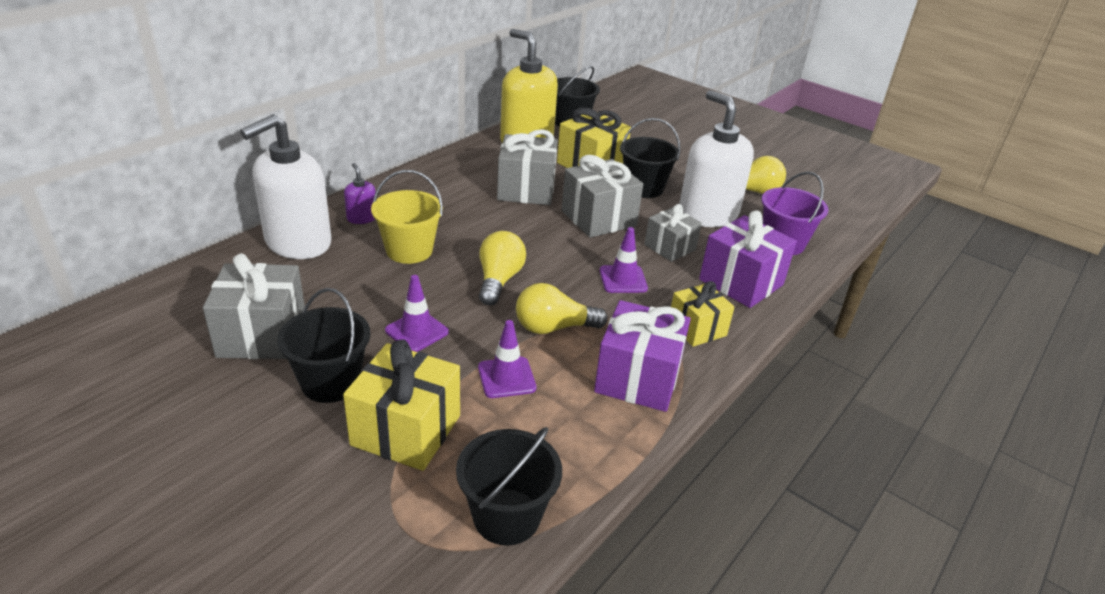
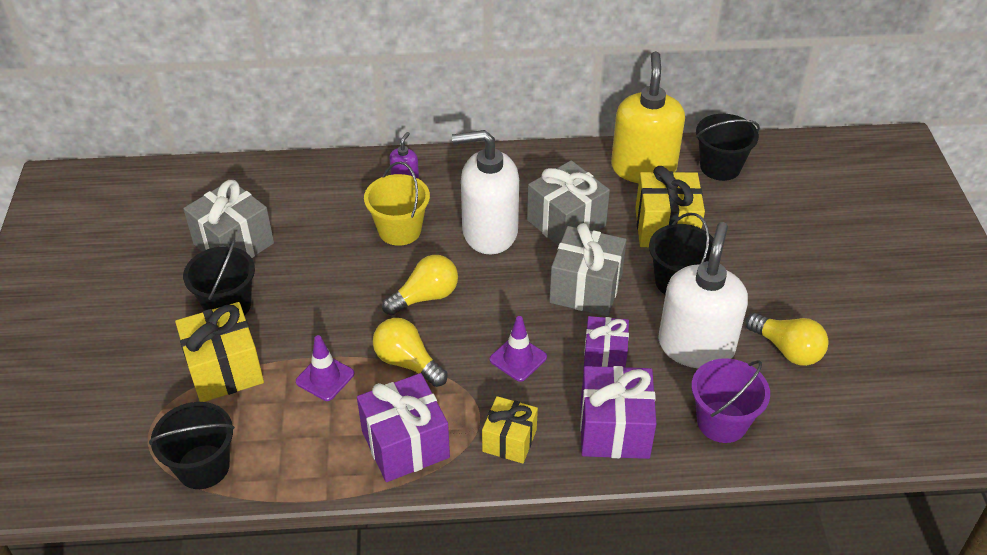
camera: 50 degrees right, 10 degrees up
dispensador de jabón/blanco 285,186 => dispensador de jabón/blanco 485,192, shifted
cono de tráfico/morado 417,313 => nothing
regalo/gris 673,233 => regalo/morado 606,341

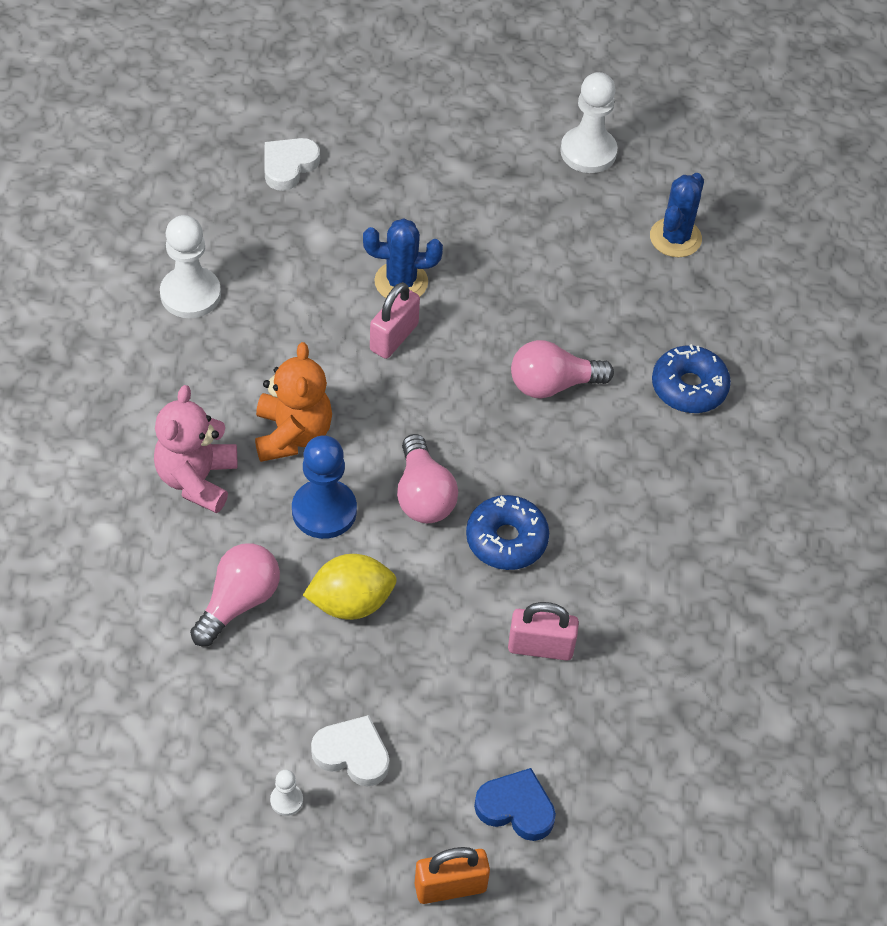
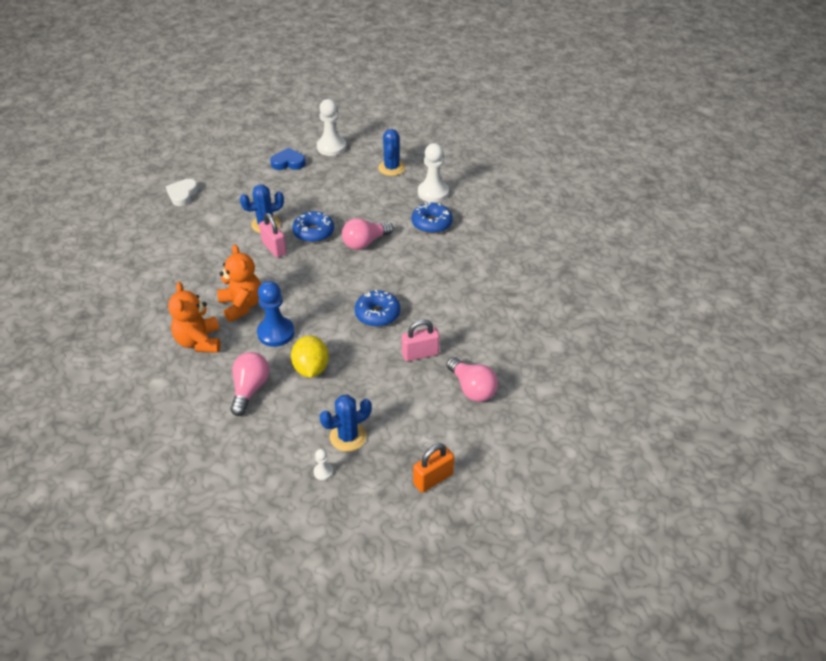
camera: 20 degrees left, 10 degrees down
osito/rosa 195,449 => osito/naranja 194,317
peón/blanco 190,266 => peón/blanco 433,173, shifted
limón/amarillo 350,587 => limón/amarillo 310,356, 60 degrees counterclockwise
corazón/blanco 350,751 => cactus/azul 346,423
candado/rosa 395,320 => candado/rosa 273,235, 45 degrees counterclockwise
bombilla/rosa 427,478 => bombilla/rosa 472,379, shifted
corazón/azul 515,804 => corazón/azul 288,159, shifted
nothing => rosquilla/azul 313,227

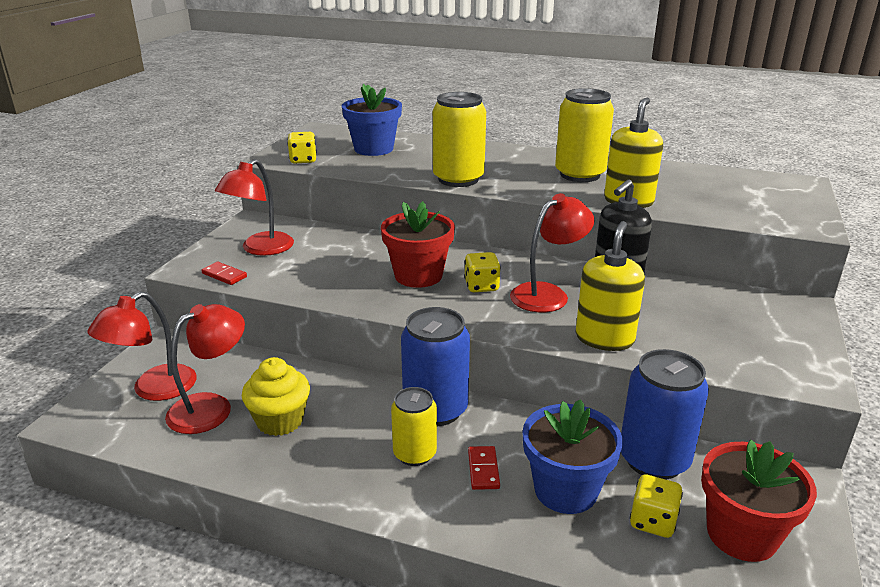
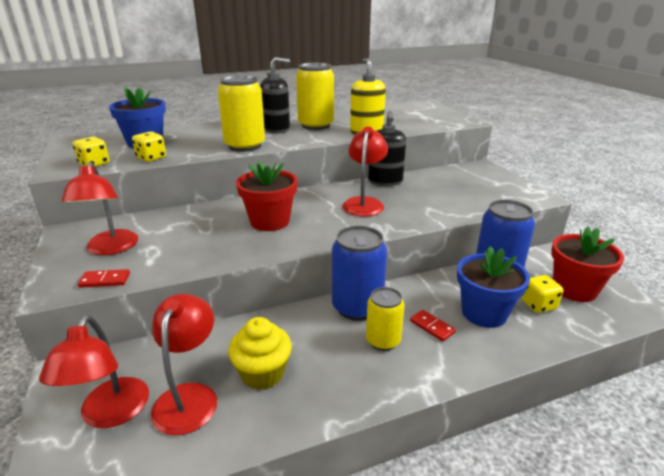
camera: 40 degrees left, 0 degrees up
dado/amarillo 482,272 => dado/amarillo 149,146, shifted
dispensador de jabón/amarillo 610,286 => nothing
nothing => dispensador de jabón/negro 275,95

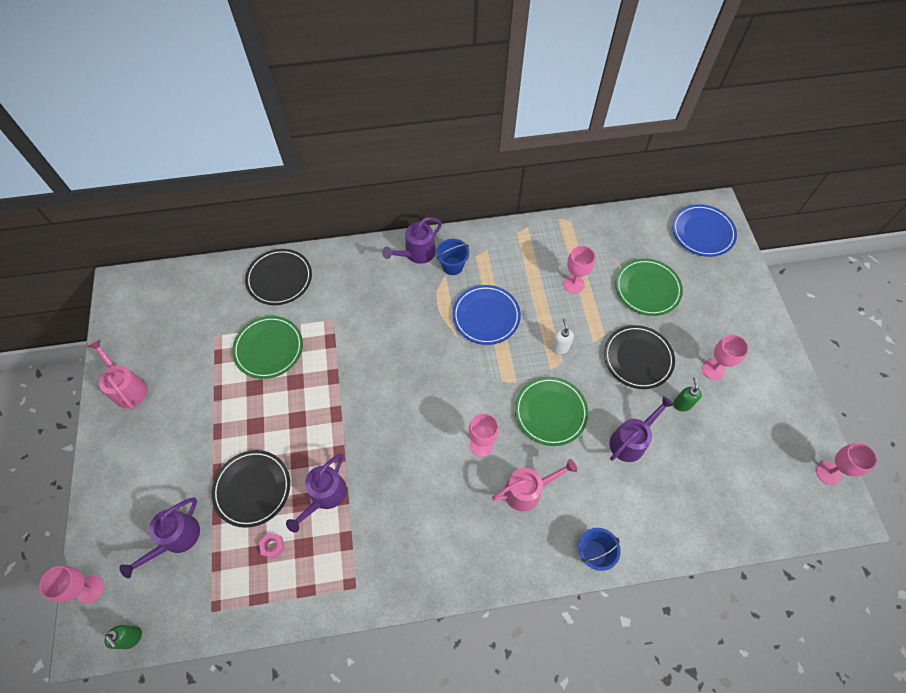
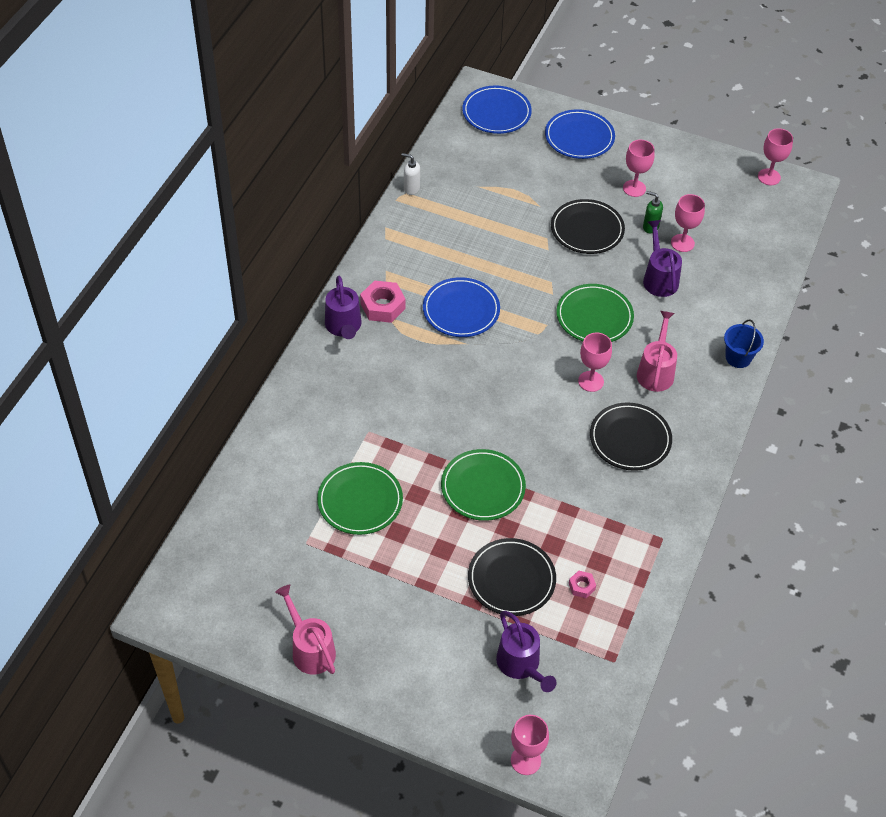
camera: 60 degrees left, 10 degrees down
regadera/rosa 118,374 => regadera/rosa 305,630, 60 degrees clockwise
dispensador de jabón/verde 123,637 => nothing
plato/negro 278,277 => plato/negro 631,437, shifted
regadera/morado 316,493 => nothing
balde/azul 452,257 => tuerca/rosa 383,301
dispensador de jabón/blanco 562,336 => dispensador de jabón/blanco 410,174, shifted
copa/rosa 579,269 => copa/rosa 688,223, shifted
plato/verde 649,287 => plato/verde 483,485, shifted
nothing => plato/azul 580,134

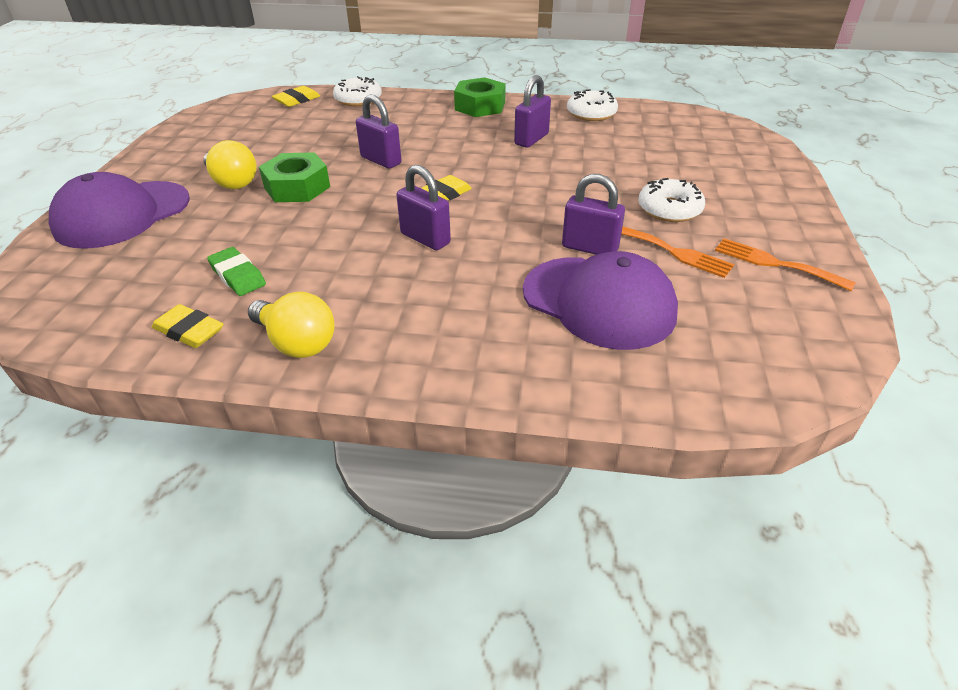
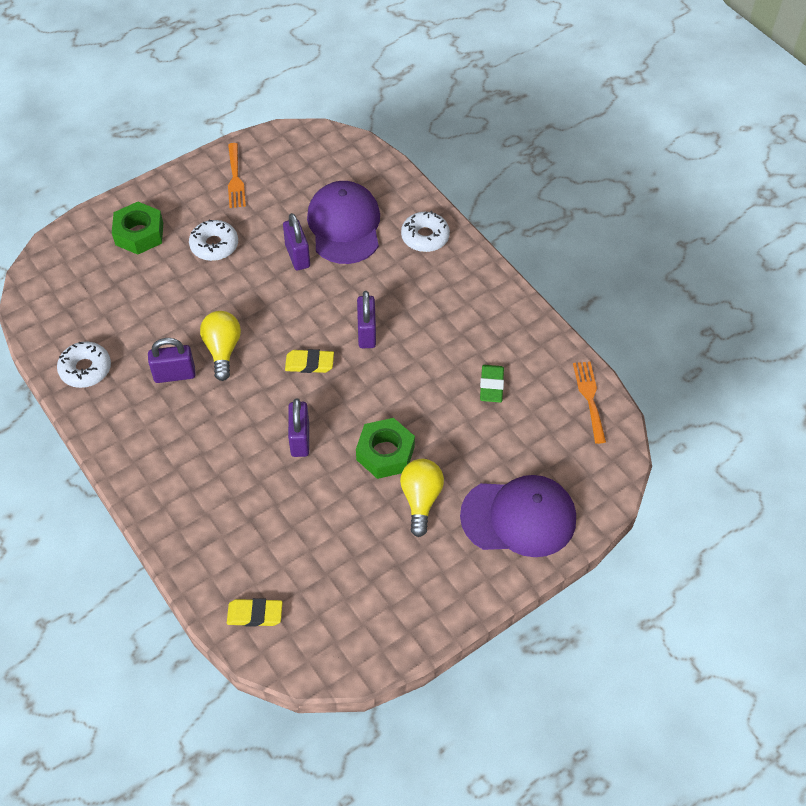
camera: 135 degrees left, 15 degrees up
goma de borrar/amarillo 188,326 => nothing
bombilla/amarillo 291,325 => bombilla/amarillo 220,346, shifted
rosquilla/blanco 357,91 => rosquilla/blanco 425,231, shifted
tuerca/verde 480,97 => tuerca/verde 137,228, shifted
tenedor/naranja 677,252 => tenedor/naranja 589,402, shifted

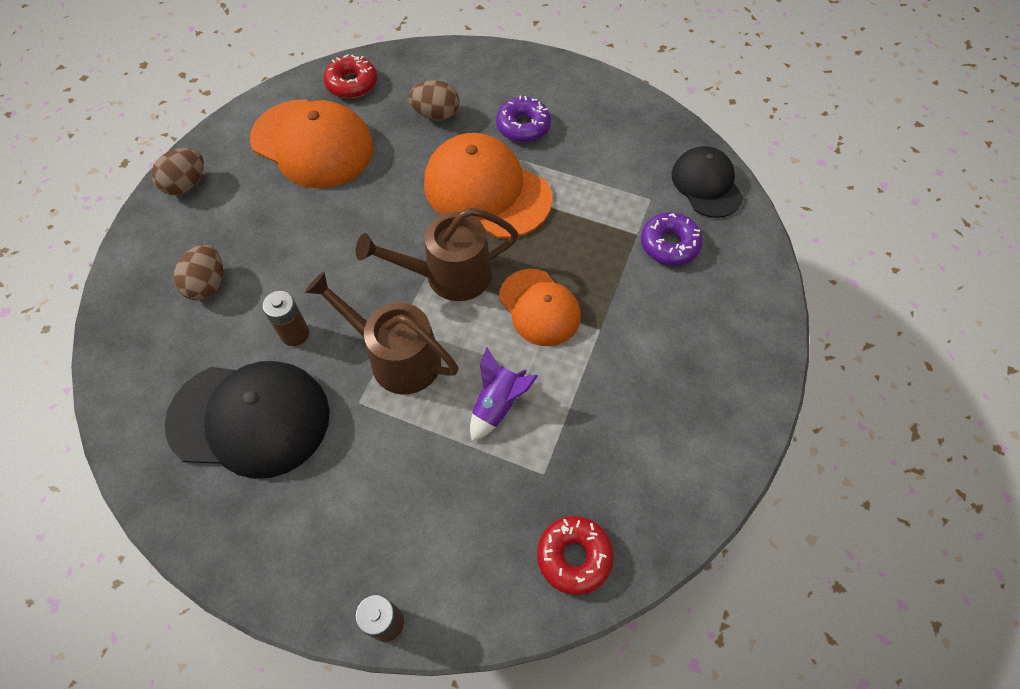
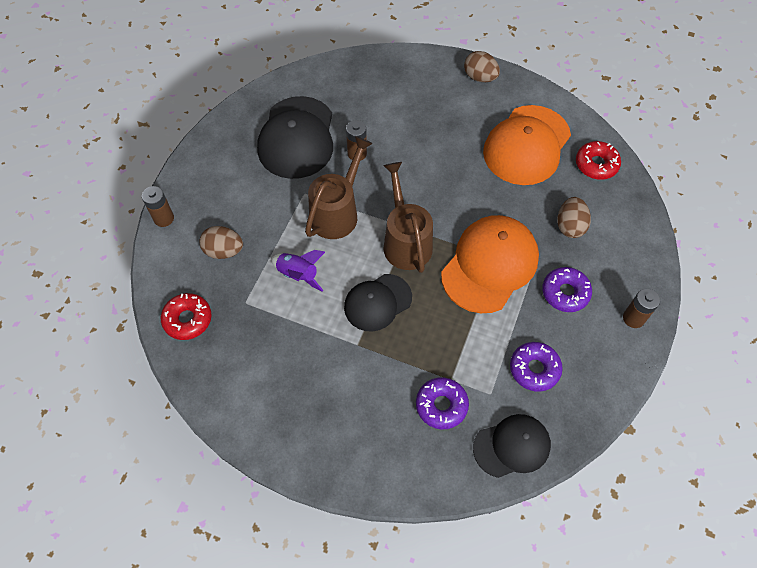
camera: 90 degrees right, 0 degrees up
huevo/marrón 198,272 => huevo/marrón 221,242, shifted
gorra/naranja 540,307 => gorra/negro 378,303
nothing => rosquilla/morado 536,367
nothing => pila/marrón 641,308

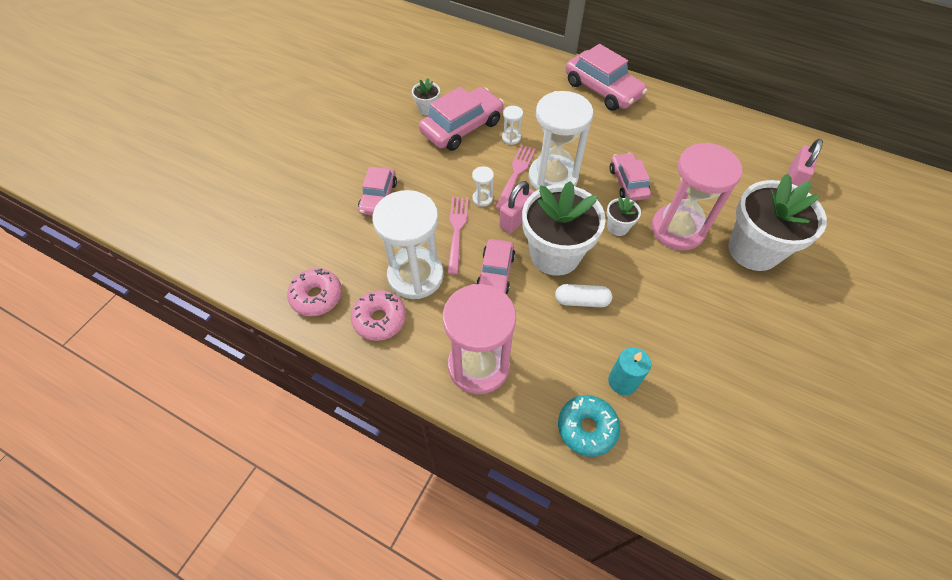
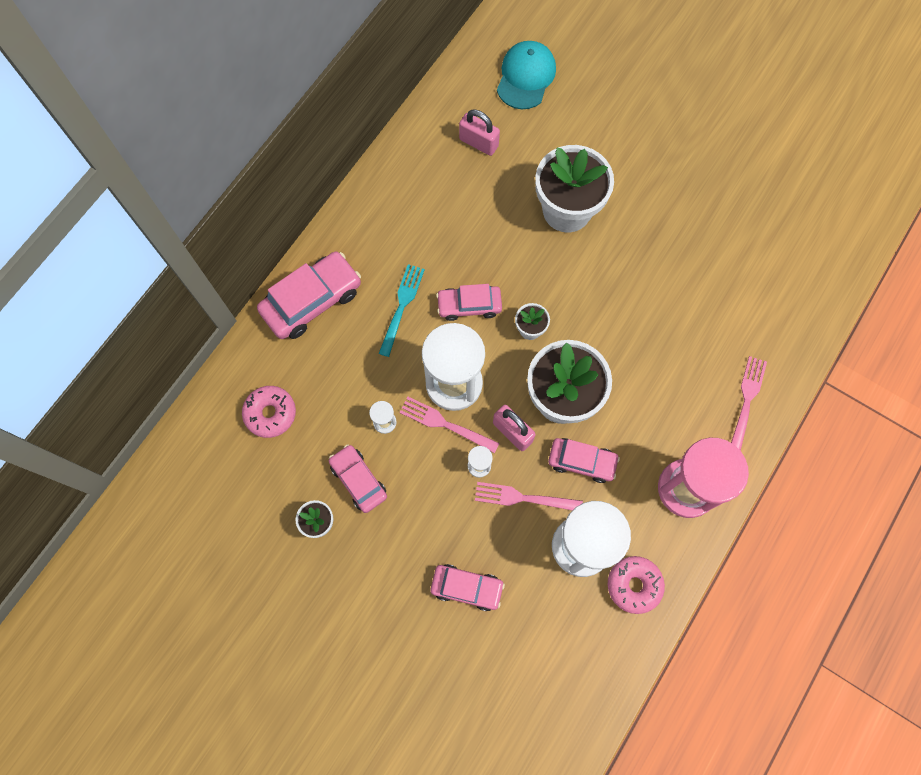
camera: 85 degrees left, 15 degrees up
rosquilla/rosa 314,292 => rosquilla/rosa 269,412, shifted
coche/rosa 461,119 => coche/rosa 358,478, x0.63
cápsula/blanco 583,295 => nothing
rosquilla/turquesa 589,426 => tenedor/rosa 749,403
vela/turquesa 629,371 => nothing
reloj de arena/rosa 697,196 => nothing
nothing => tenedor/turquesa 402,310
nothing => gorra/turquesa 526,75

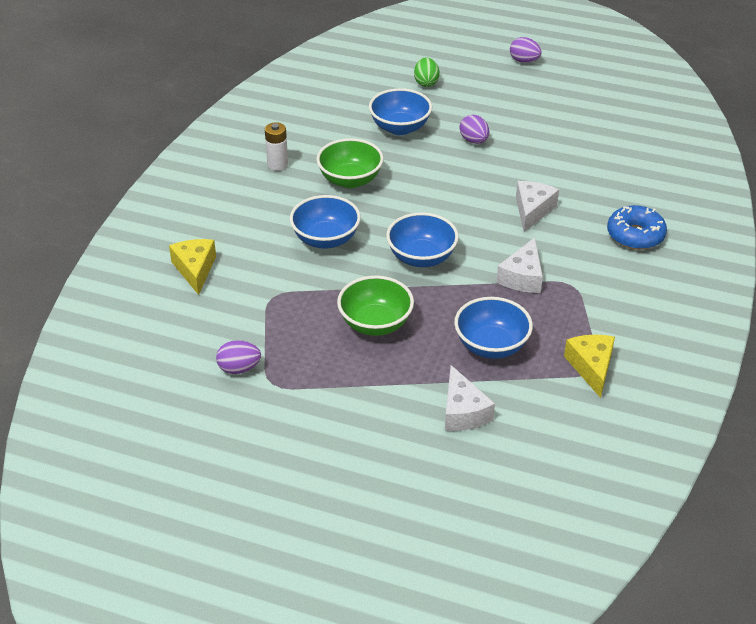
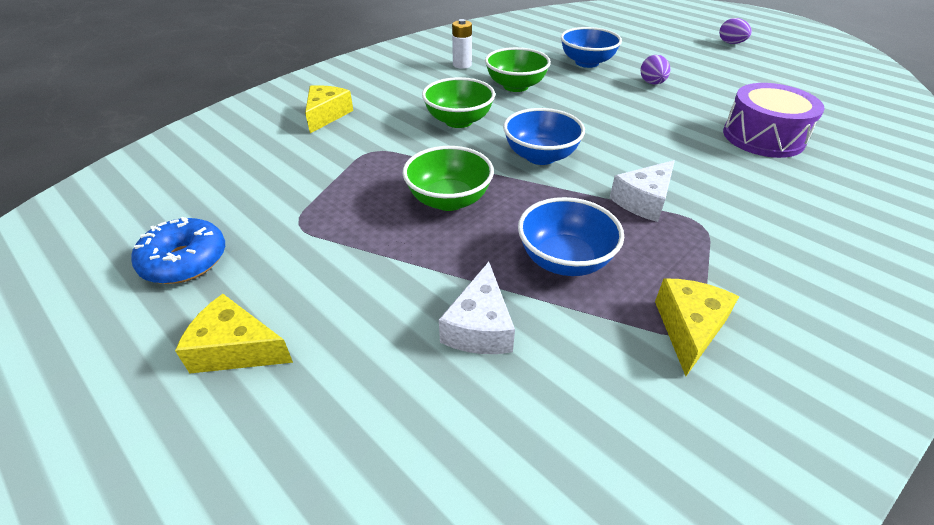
camera: 25 degrees right, 0 degrees up
huevo/morado 238,357 => nothing
cuenco/azul 325,222 => cuenco/verde 458,102
huevo/verde 427,72 => nothing
queso/blanco 537,206 => nothing
rosquilla/azul 637,227 => rosquilla/azul 178,250, shifted
nothing => queso/amarillo 234,333
nothing => tambor/morado 774,120

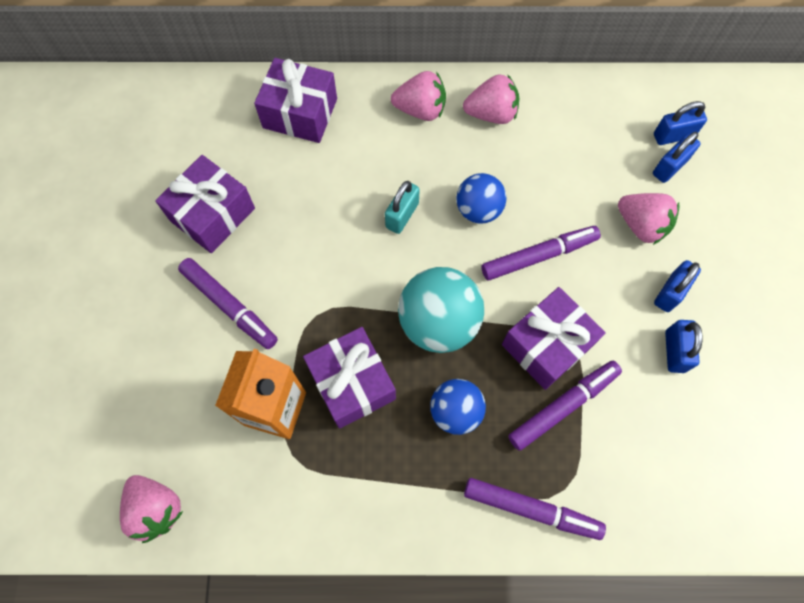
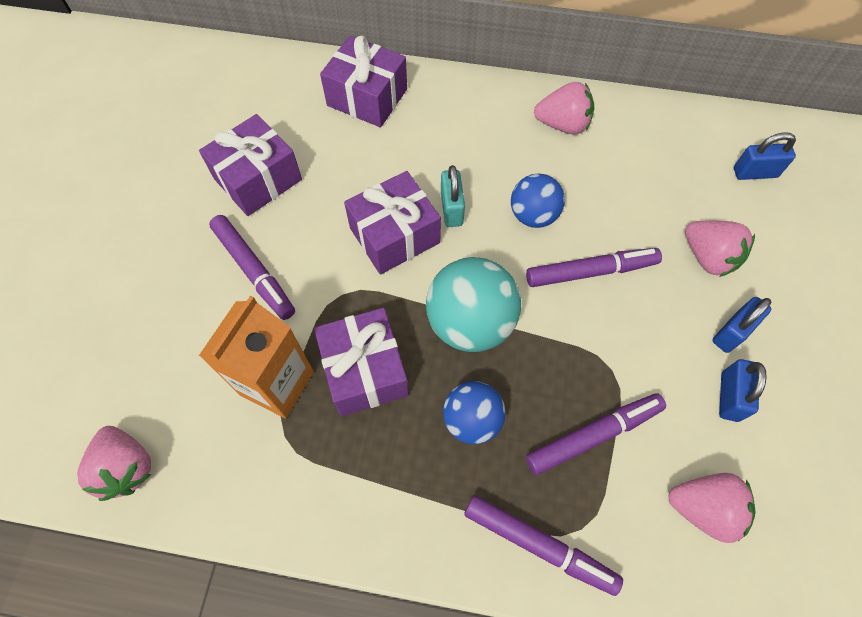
camera: 10 degrees right, 5 degrees down
candado/turquesa 402,207 => candado/turquesa 453,196, 45 degrees counterclockwise
fresa/rosa 418,96 => fresa/rosa 712,508, shifted
regalo/morado 554,338 => regalo/morado 392,222, shifted
candado/azul 677,157 => nothing

